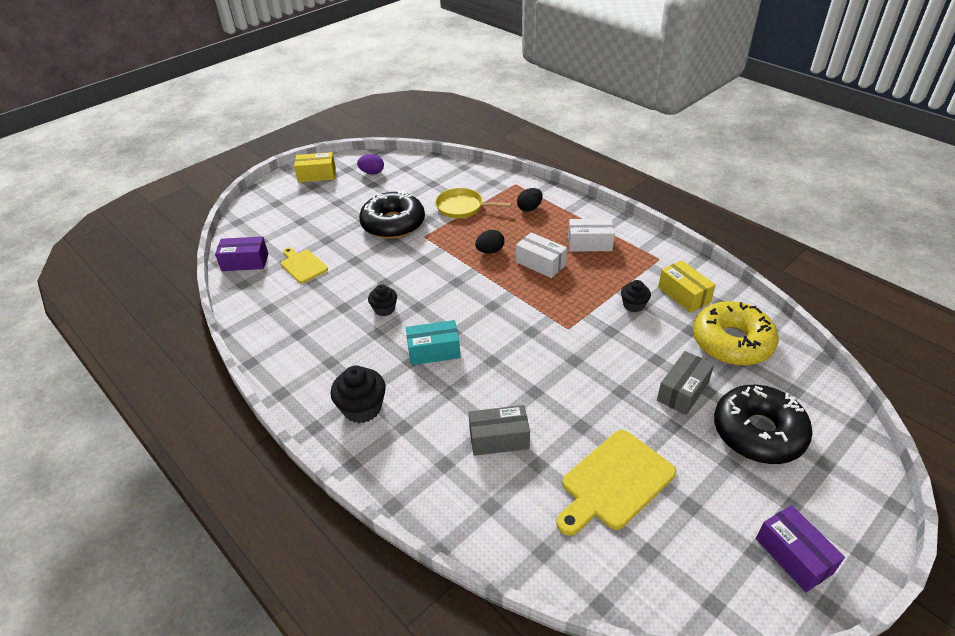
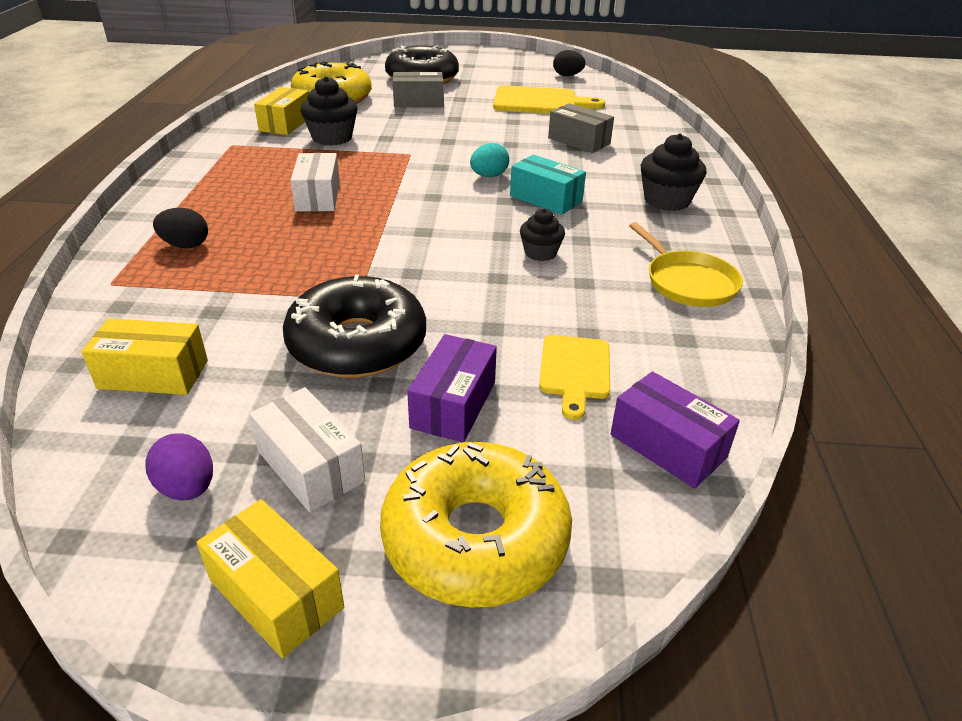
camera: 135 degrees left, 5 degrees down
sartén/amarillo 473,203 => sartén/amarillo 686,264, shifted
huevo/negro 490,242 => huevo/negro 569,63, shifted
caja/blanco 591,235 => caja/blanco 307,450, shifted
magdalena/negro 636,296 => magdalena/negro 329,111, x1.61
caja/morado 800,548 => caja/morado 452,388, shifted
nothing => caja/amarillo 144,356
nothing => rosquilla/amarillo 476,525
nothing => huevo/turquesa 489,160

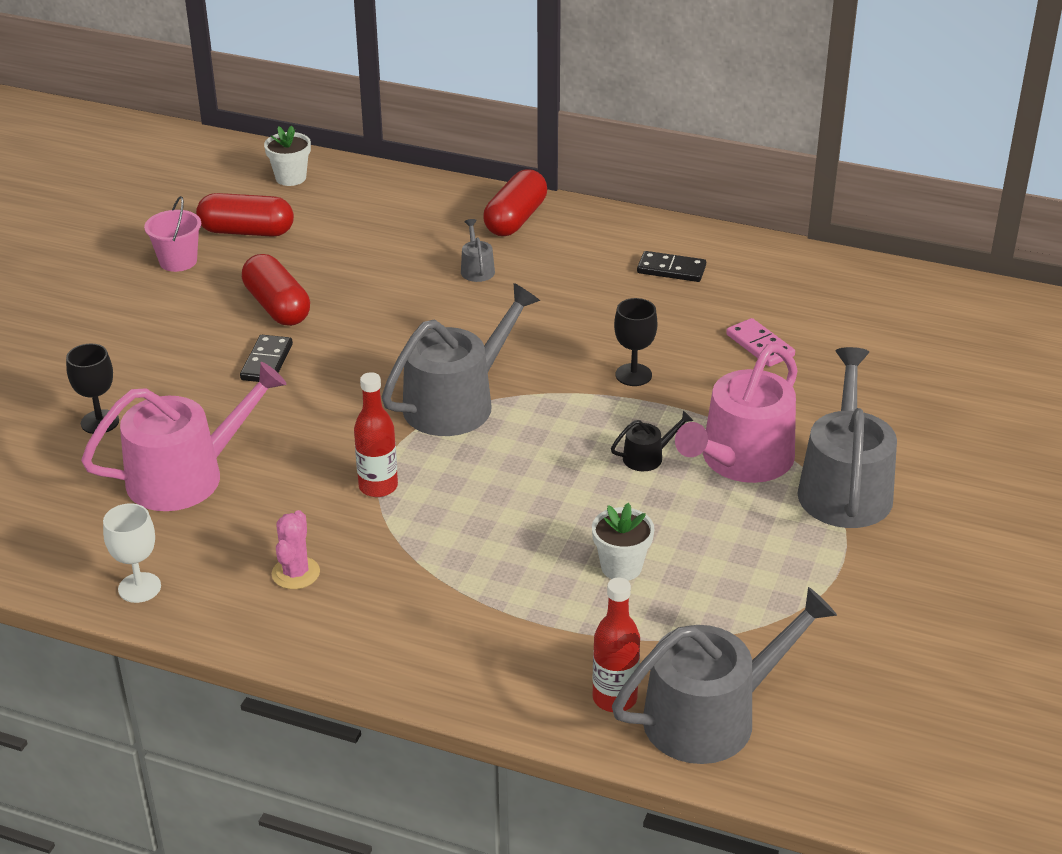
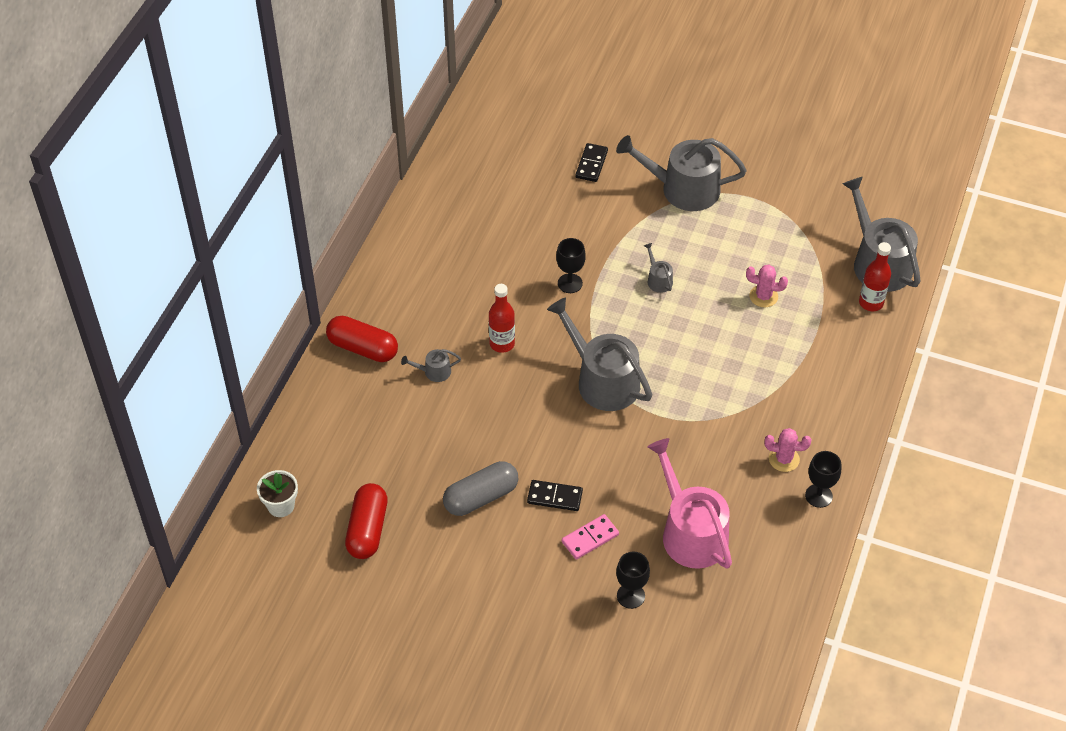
camera: 90 degrees left, 15 degrees up
copa/blanco 132,553 => nothing
balde/rosa 172,234 => nothing
cápsula/rojo 276,290 => cápsula/gris 480,488
botella/rojo 376,434 => botella/rojo 502,318, shifted
maceta/blanco 623,542 => cactus/rosa 767,286
regadera/negro 652,441 => regadera/gris 658,268
ficha de dominó/negro 671,266 => ficha de dominó/negro 591,162, shifted
regadera/rosa 736,413 => nothing
ficha de dominó/rosa 760,342 => ficha de dominó/rosa 590,537, shifted
nothing => copa/negro 823,479

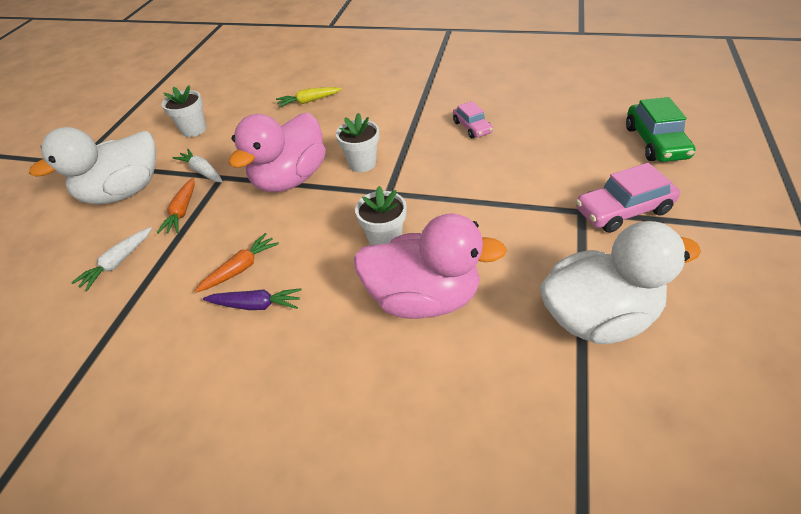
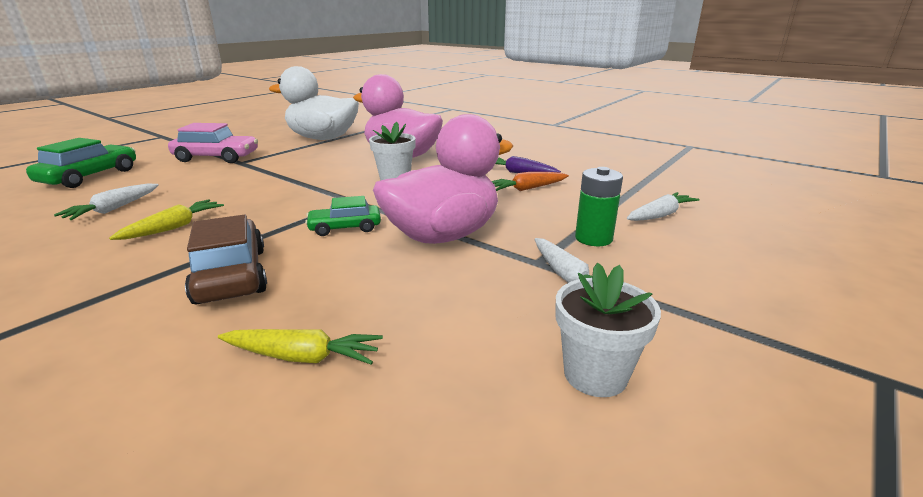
camera: 160 degrees left, 20 degrees down
pato/blanco 92,166 => nothing
zanahoria/naranja 176,206 => pila/verde 599,206
maceta/blanco 357,142 => coche/verde 343,216
coche/rosa 473,119 => zanahoria/amarillo 166,219
nothing => zanahoria/blanco 106,202
nothing => coche/marrón 226,260

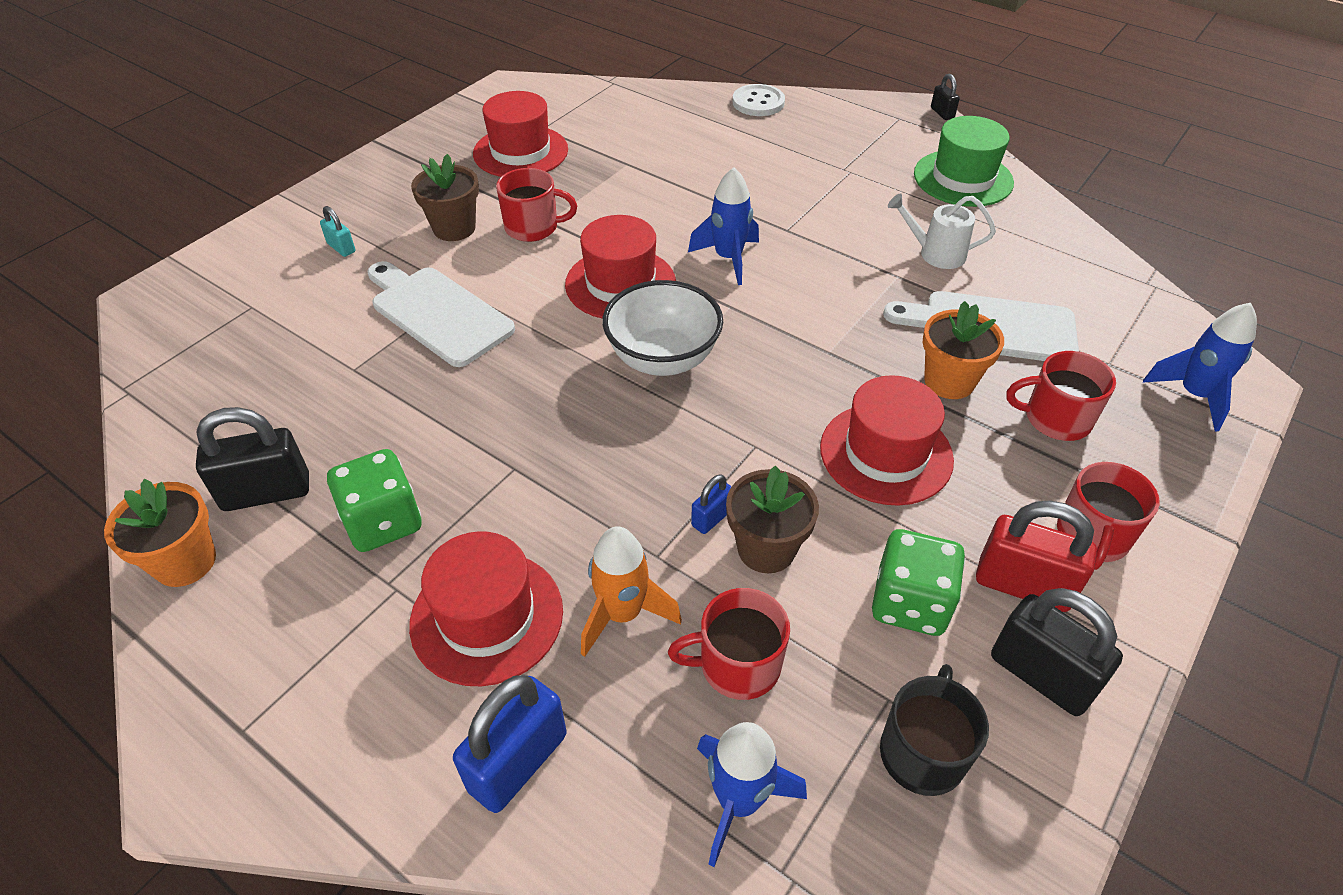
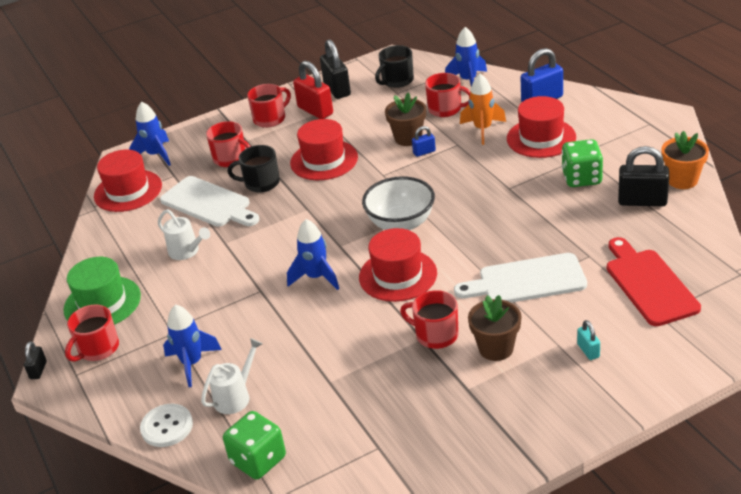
camera: 150 degrees left, 10 degrees down
tabla de cortar/blanco 441,314 => tabla de cortar/blanco 520,278, 105 degrees clockwise
sombrero/rojo 520,134 => sombrero/rojo 128,180, shifted
dado/verde 918,582 => dado/verde 254,445, shifted
maceta/naranja 963,350 => taza/negro 253,169
nothing => taza/rojo 92,333
nothing => cohete/azul 192,345
nothing => regadera/blanco 232,376
nothing => tabla de cortar/rojo 654,281

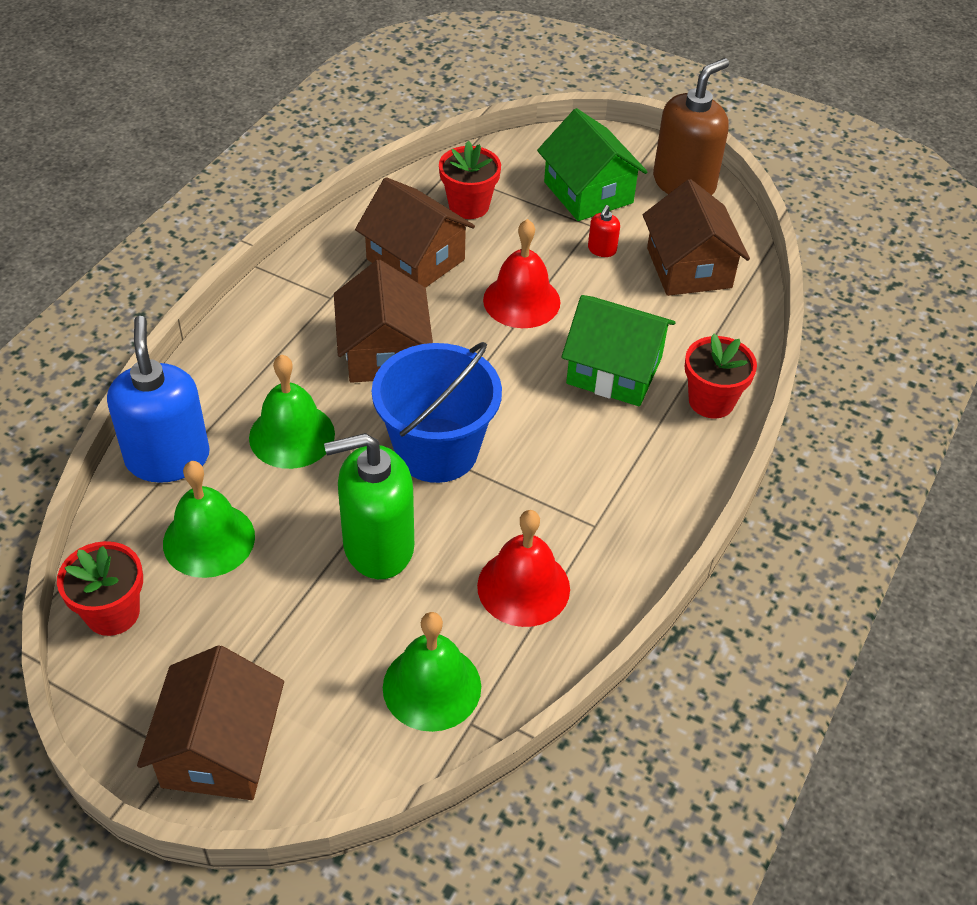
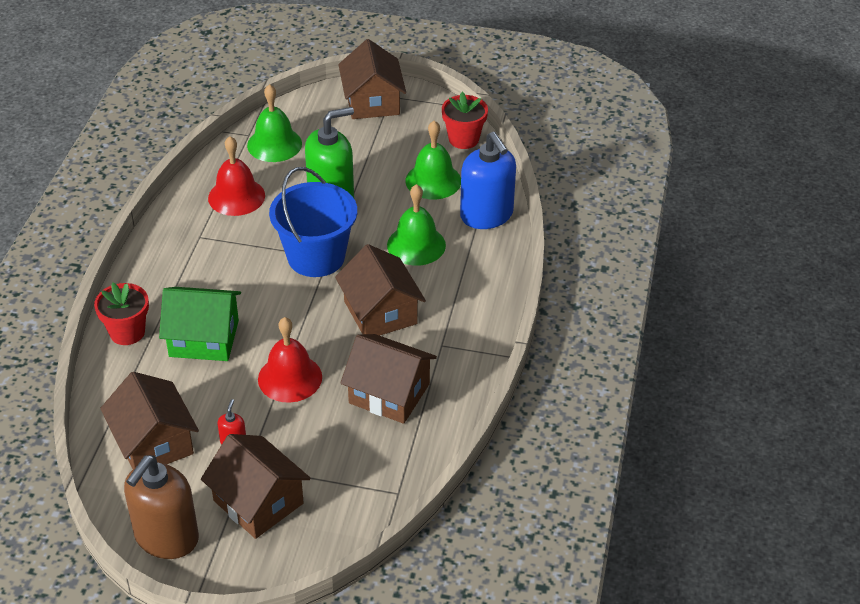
camera: 165 degrees right, 5 degrees down
maceta/rojo 470,180 => nothing
casa/verde 592,164 => casa/marrón 256,486

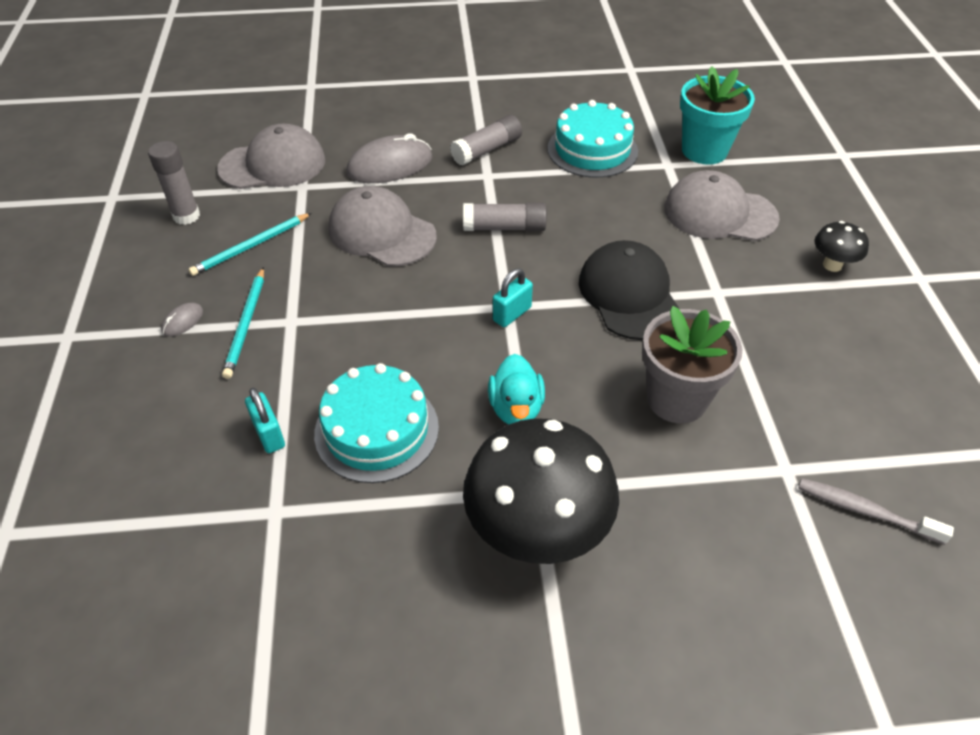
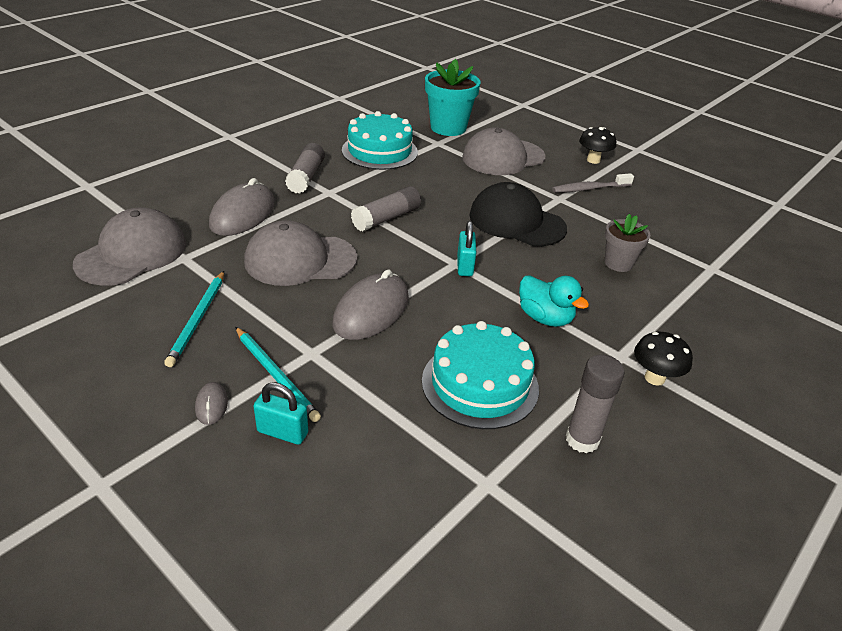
camera: 45 degrees left, 10 degrees down
barra de pegamento/gris 174,183 => barra de pegamento/gris 595,404, shifted
candado/turquesa 265,420 => candado/turquesa 280,413, shifted
seta/negro 541,491 => seta/negro 663,359, x0.46
maceta/gris 692,364 => maceta/gris 628,243, x0.60
cepillo de dientes/gris 876,511 => cepillo de dientes/gris 593,183, shifted
nothing => ratón/gris 371,304

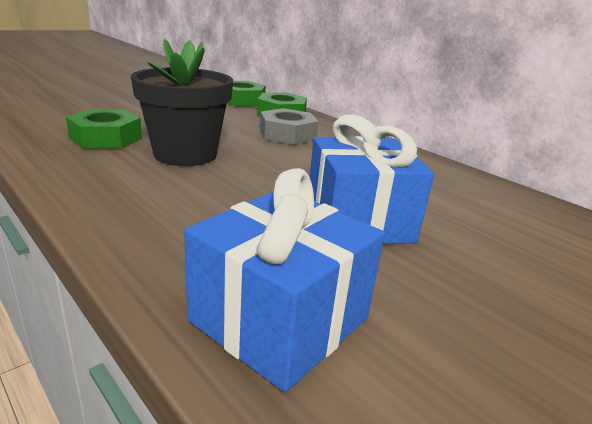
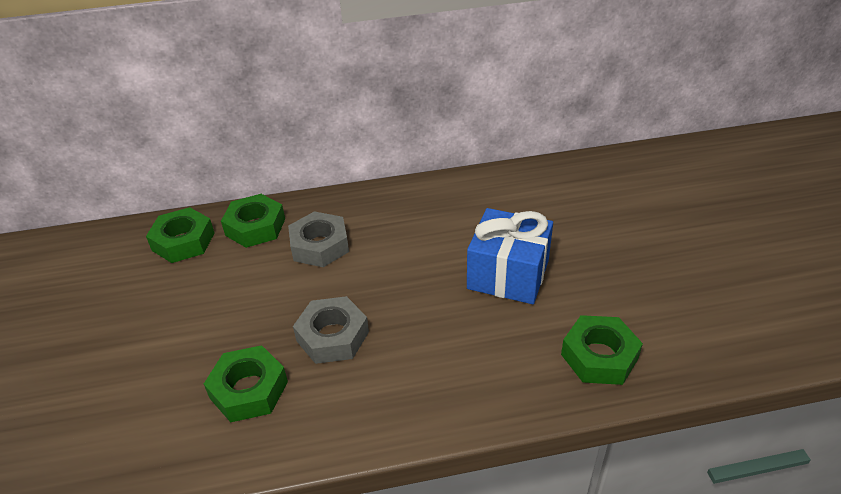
camera: 55 degrees left, 15 degrees up
maceta/negro 182,102 => tuerca/gris 331,330
regalo/azul 284,280 => tuerca/verde 602,350

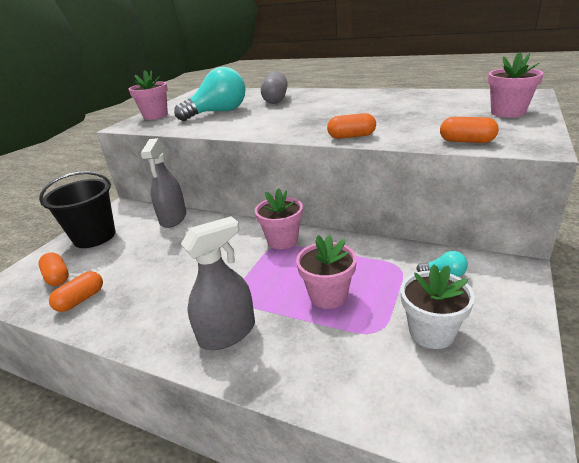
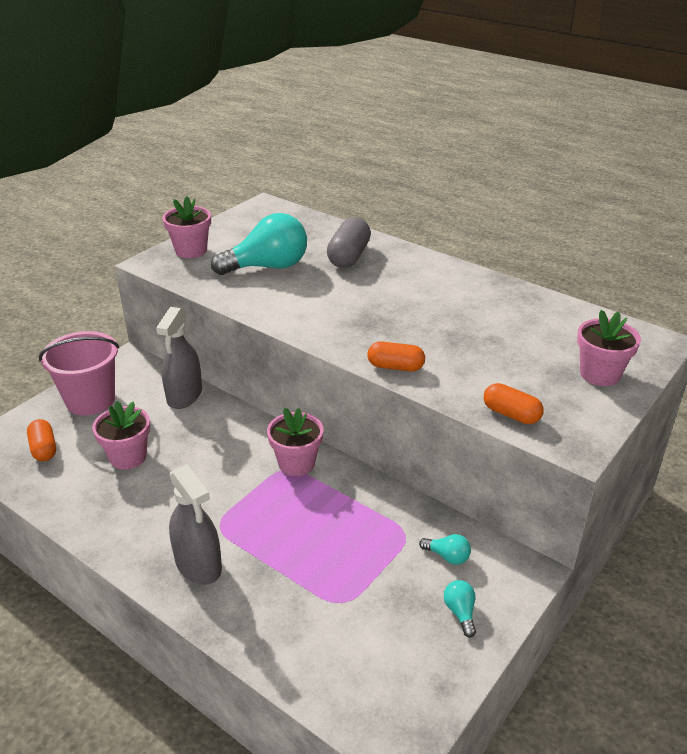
camera: 10 degrees right, 5 degrees up
balde/negro 77,210 => balde/rosa 79,373
cápsula/naranja 76,291 => nothing
pulverizador/gris 218,283 => pulverizador/gris 195,524, 75 degrees clockwise
maceta/rosa 326,272 => maceta/rosa 121,435, shifted
maceta/blanco 438,307 => nothing
nothing => bombilla/turquesa 460,608

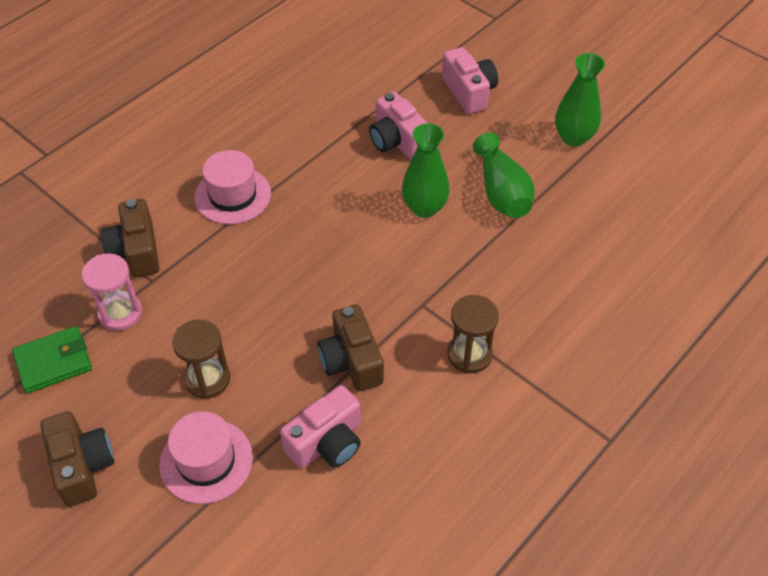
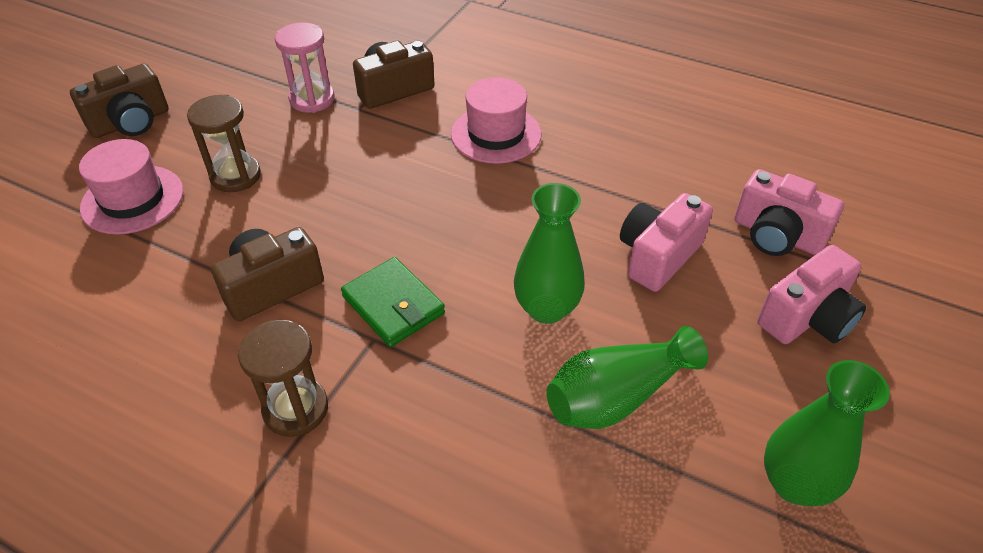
camera: 75 degrees right, 5 degrees down
cartera/verde 52,359 => cartera/verde 393,302, shifted
cámara/rosa 320,426 => cámara/rosa 789,212, shifted

